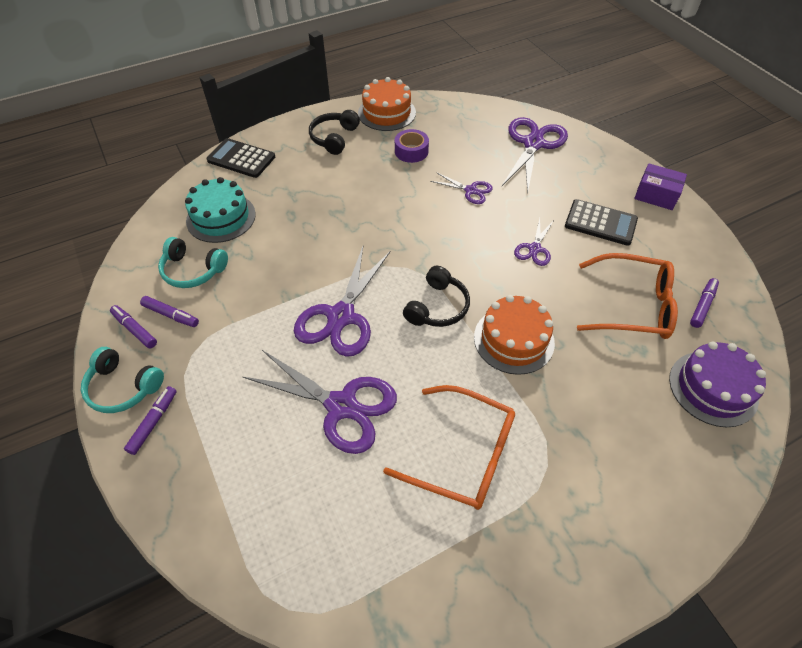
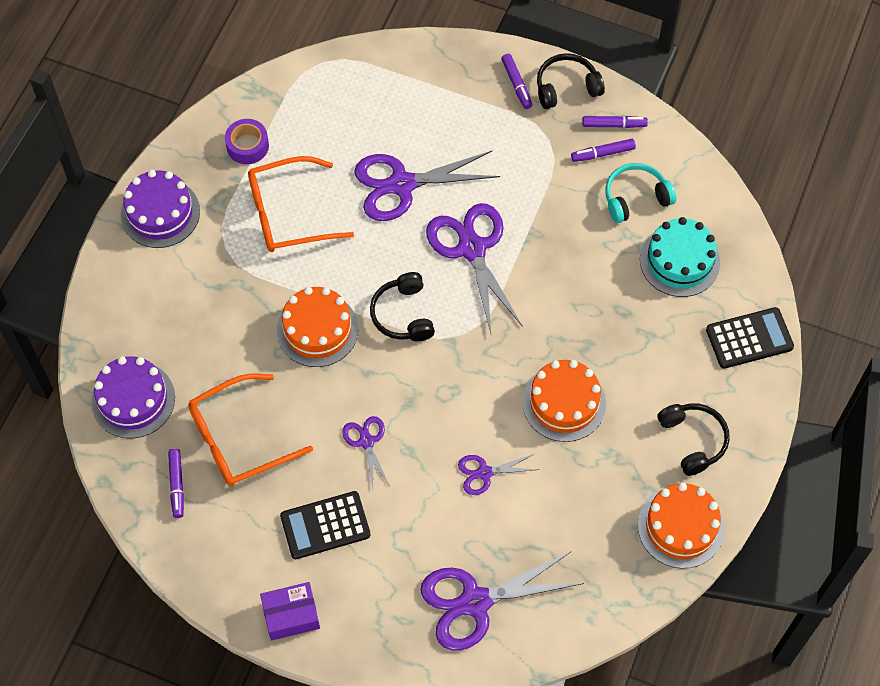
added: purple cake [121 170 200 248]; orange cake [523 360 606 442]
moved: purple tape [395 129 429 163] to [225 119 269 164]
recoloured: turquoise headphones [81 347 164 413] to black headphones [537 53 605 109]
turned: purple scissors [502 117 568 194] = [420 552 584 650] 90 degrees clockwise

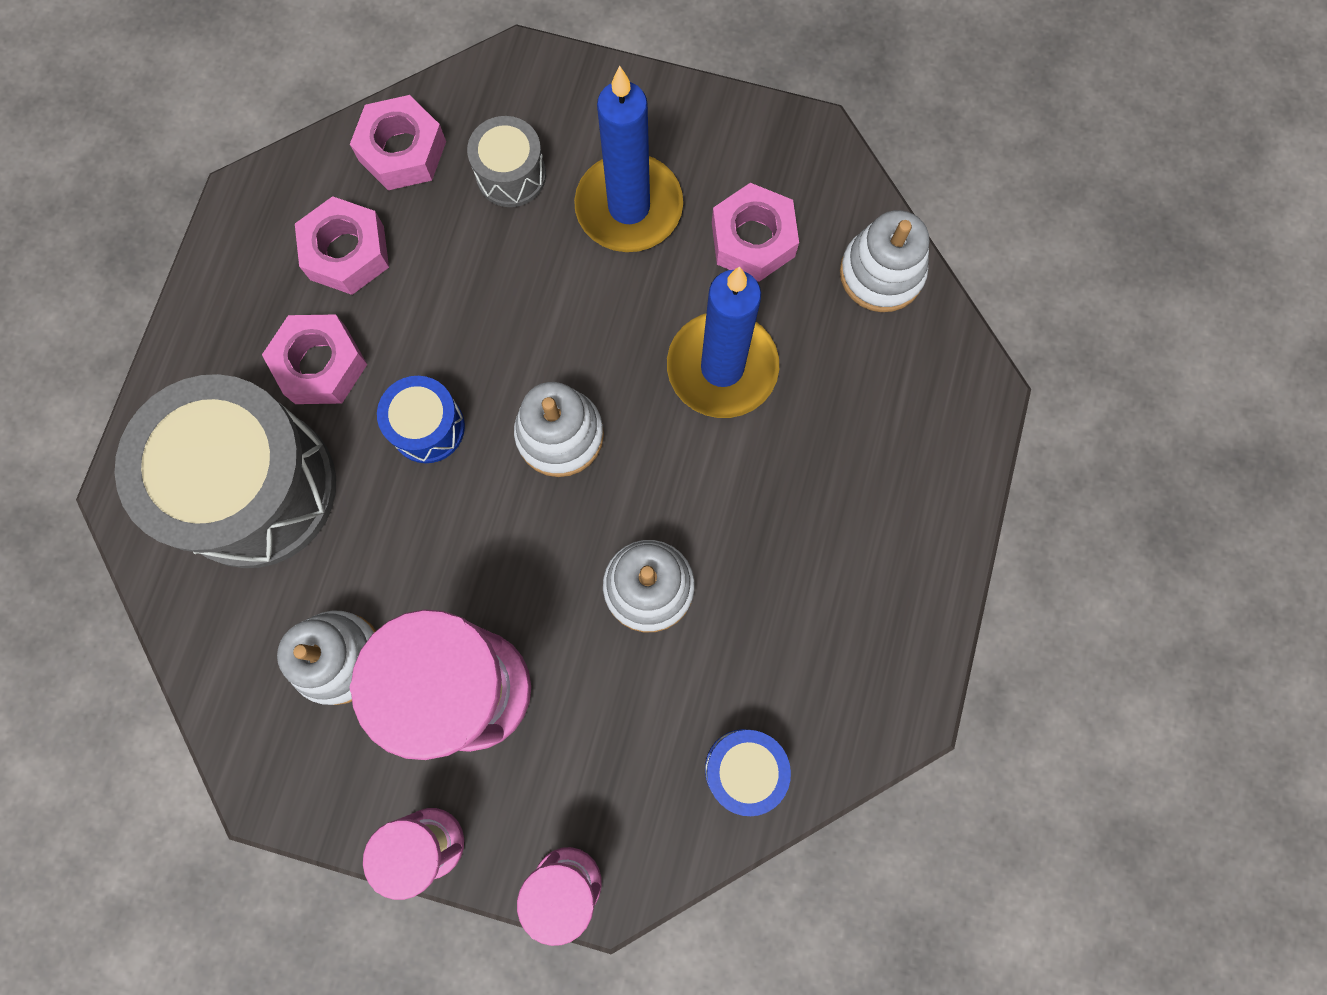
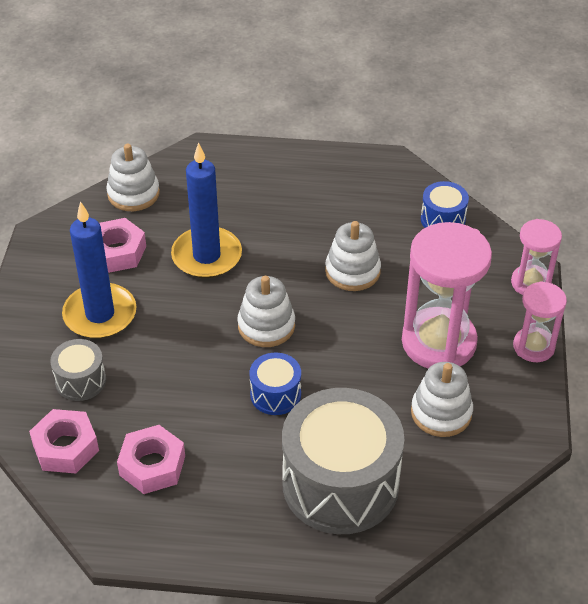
removed: pink nut [262 314 367 404]

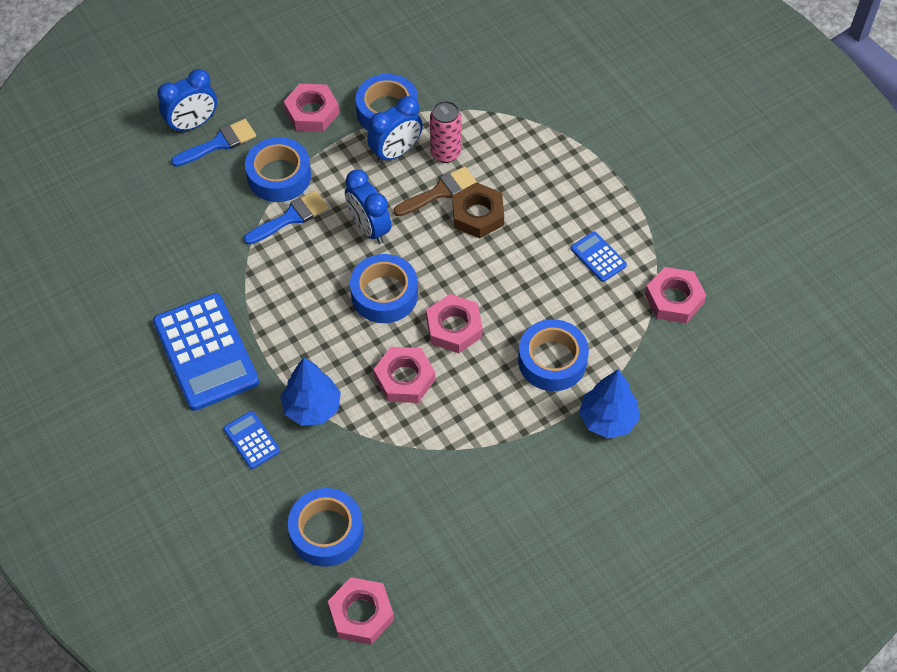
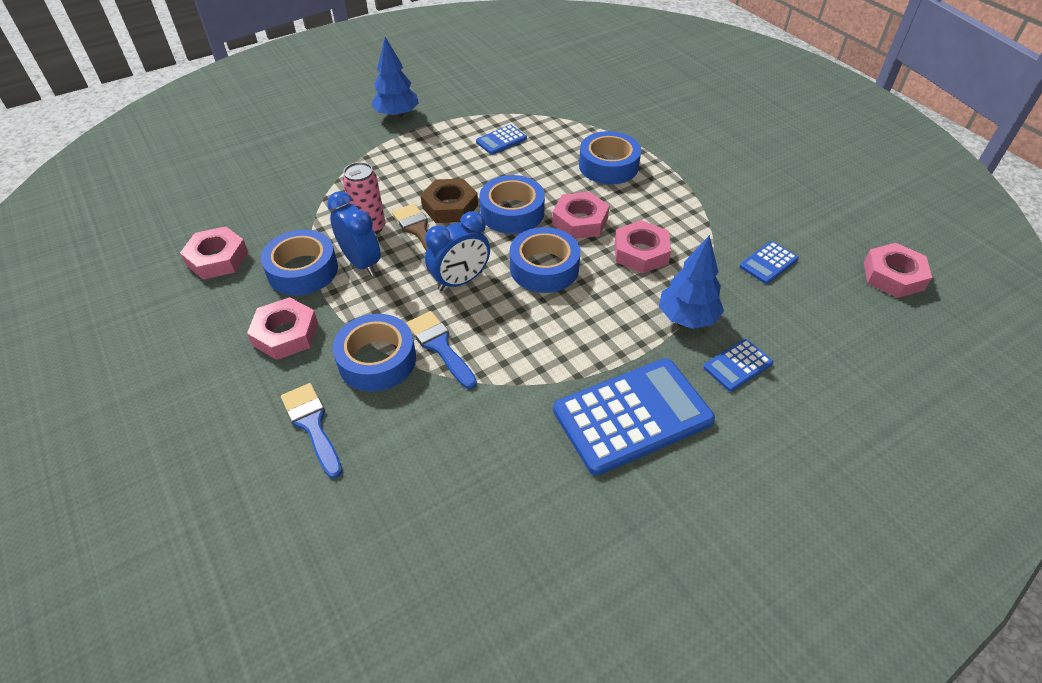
removed: blue clock [157 69 217 134]
added: blue calculator [740 241 799 284]
moved: blue tape [288 488 364 567] to [479 175 545 234]; blue tree [579 369 640 438] to [371 37 419 118]; pink nut [645 267 706 323] to [180 226 248 280]

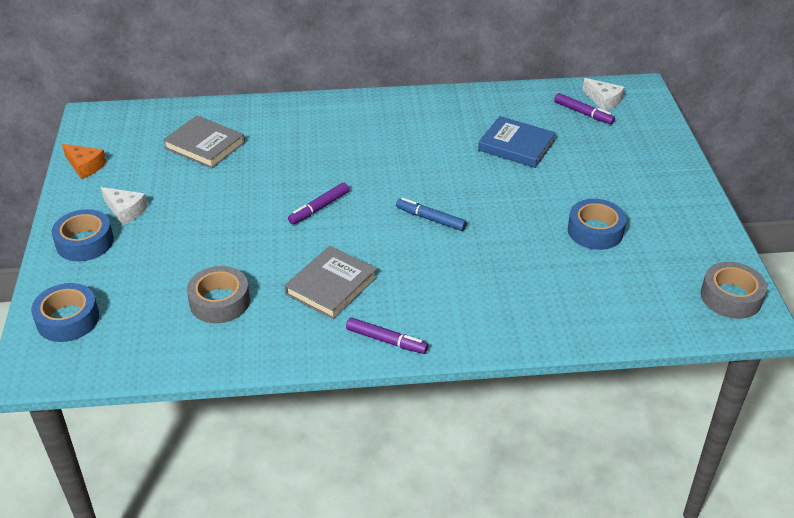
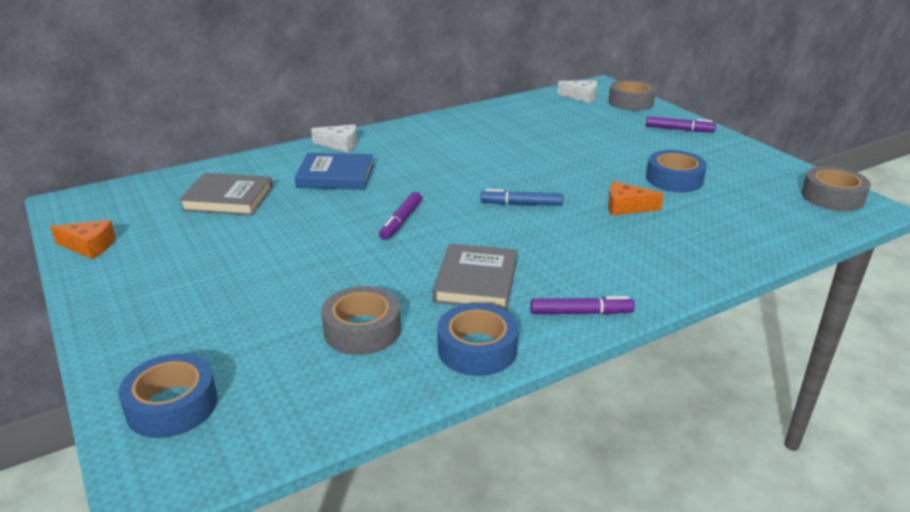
added: grey tape [608 80 656 111]; orange cheese [608 181 664 216]
moved: blue tape [52 209 114 261] to [437 303 518 376]; white cheese [101 187 148 225] to [311 125 357 153]; blue book [478 116 556 168] to [295 153 374 190]; purple marker [554 93 615 125] to [646 116 716 132]

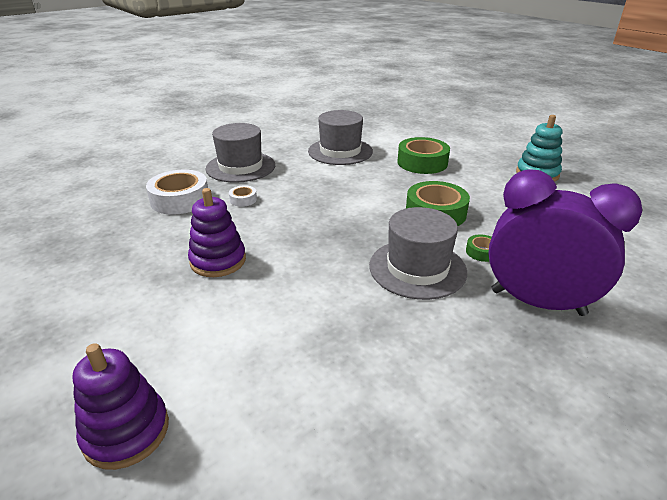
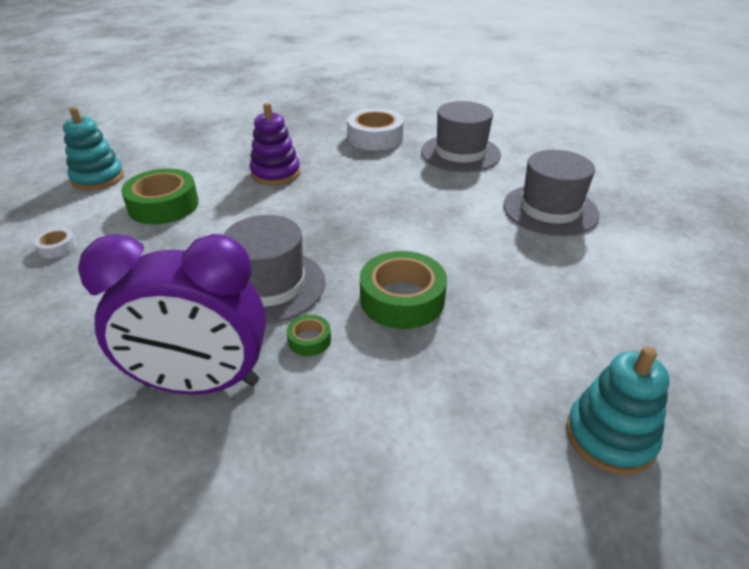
moved: white tape [229 185 257 207] to [34 228 77 259]; green tape [397 137 450 174] to [121 168 199 224]
recoloured: purple stacking toy [73 343 169 470] to turquoise stacking toy [63 107 124 190]
turned: purple clock [488 169 642 316] = [78 234 266 394] 75 degrees clockwise

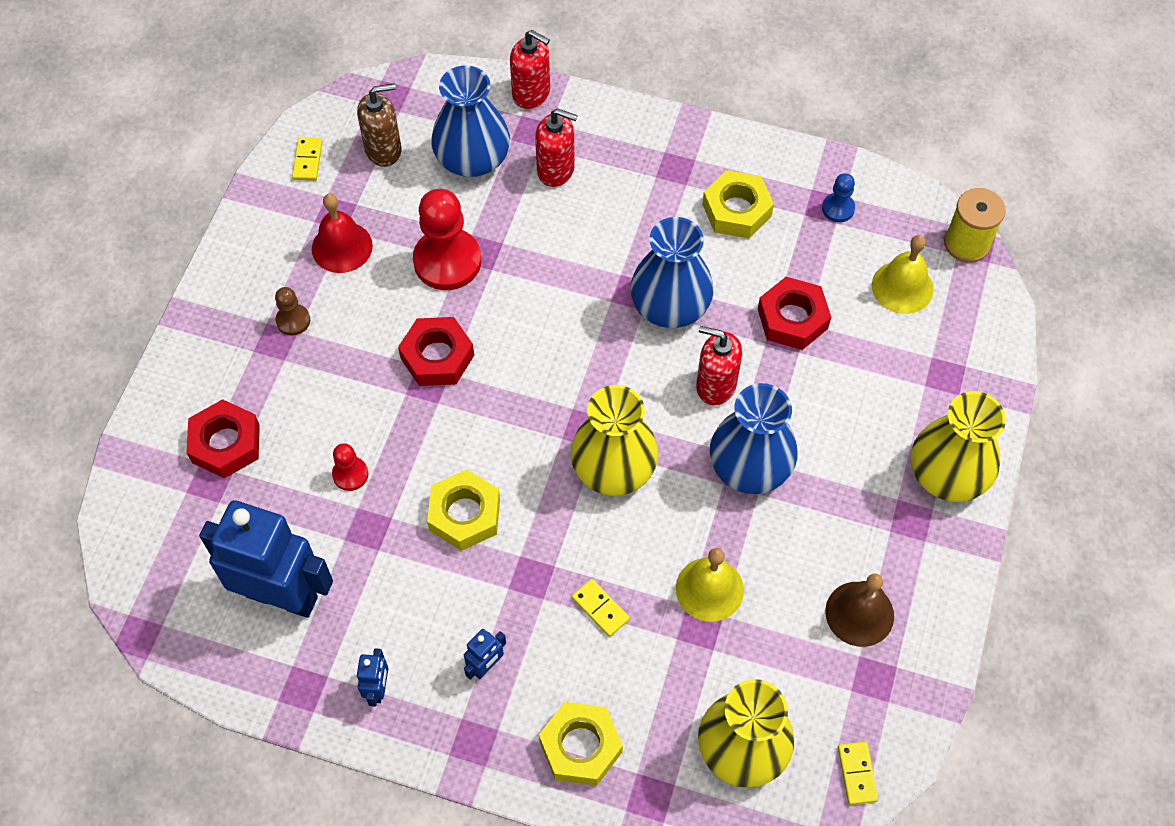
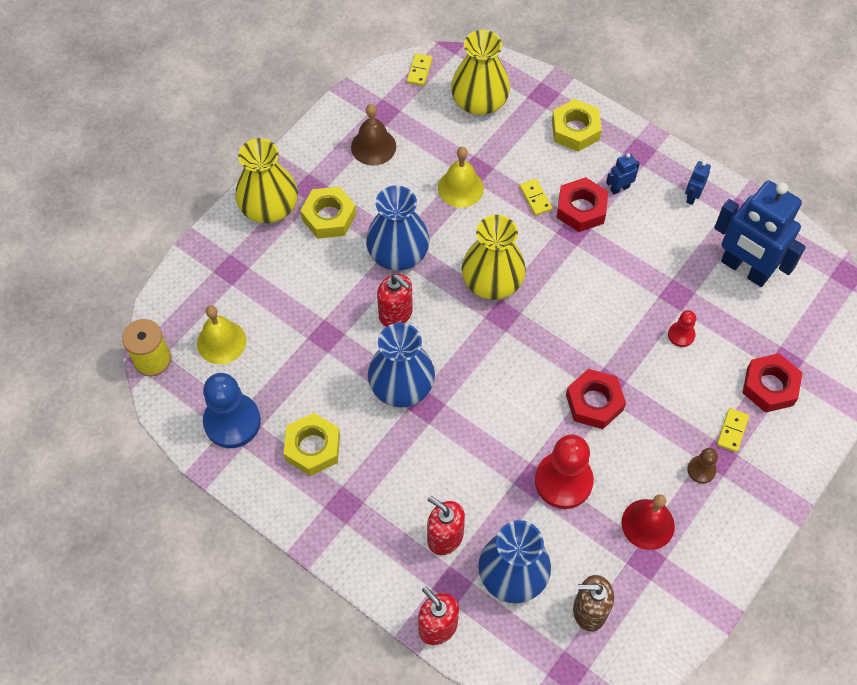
moved: yellow domino [292 137 322 181] to [717 408 749 452]; yellow nut [427 469 500 551] to [300 187 356 239]; red nut [758 277 831 350] to [557 177 608 232]
resized: blue pawn [822 173 855 222] = [203 373 261 448] x2.04

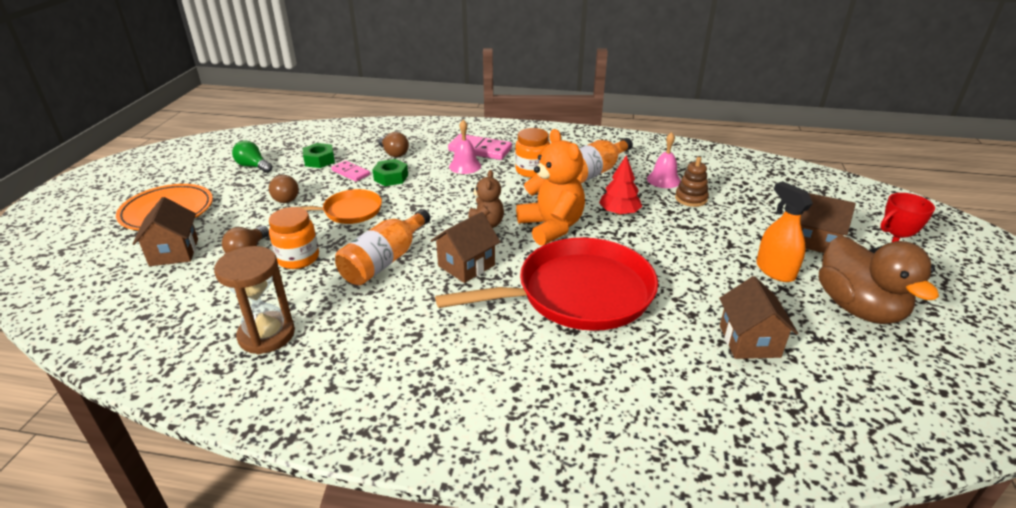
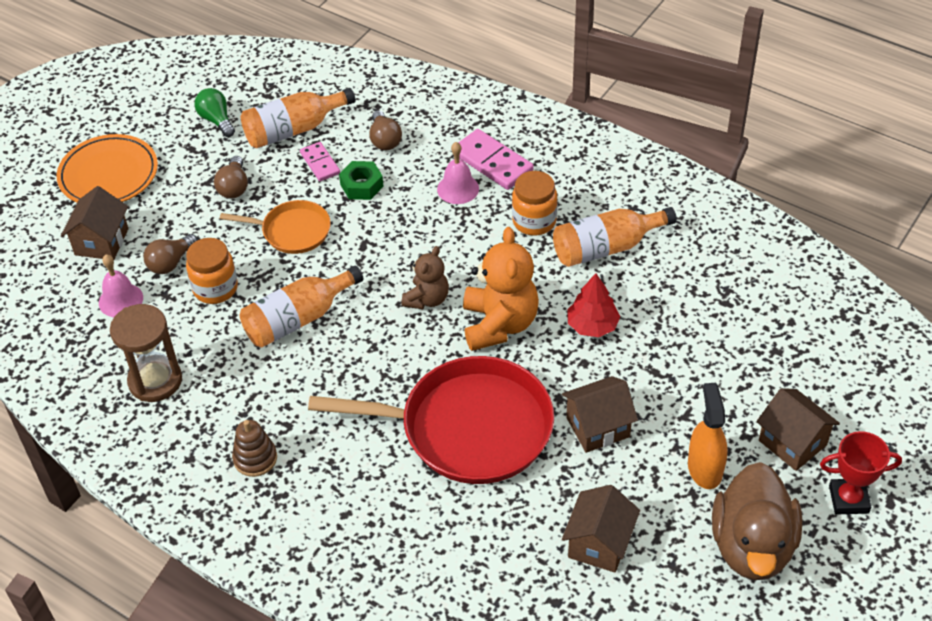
moved: brown house [431 212 500 283] to [562 376 638 453]; pink bell [647 132 681 188] to [99 255 143 317]; brown stacking toy [675 157 709 207] to [232 420 277 477]
replaced: green nut [303 143 335 168] to orange bottle [241 88 355 148]

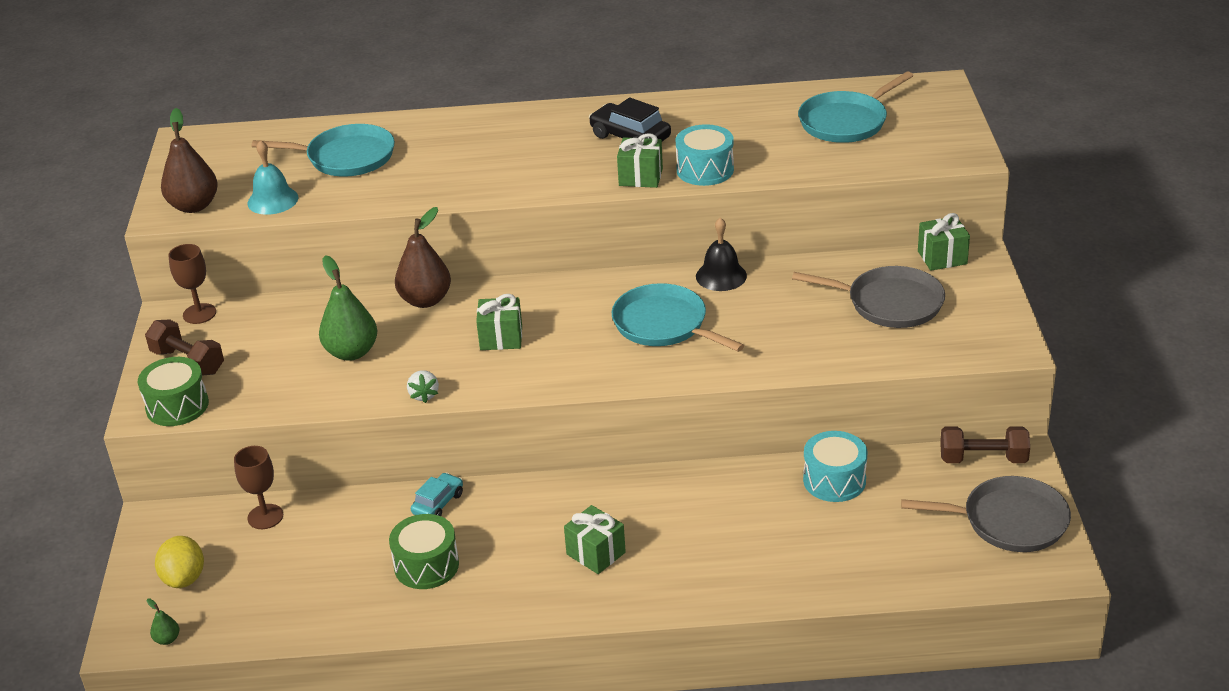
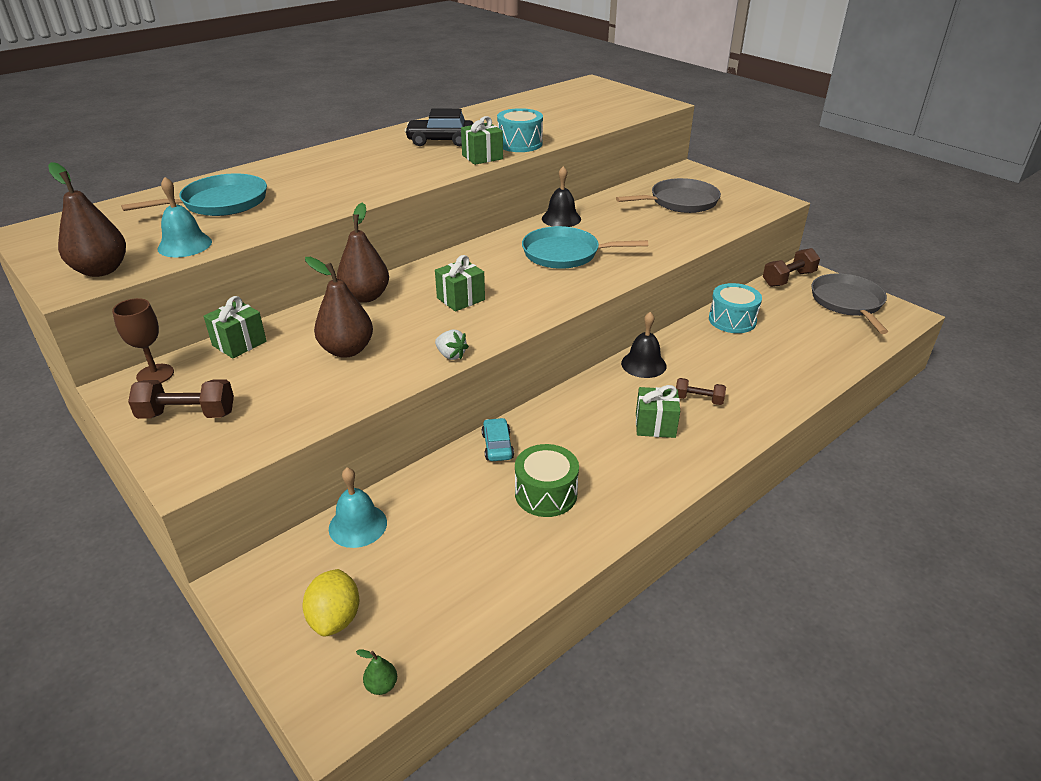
removed: green drum [138 357 209 426]; turquoise pan [798 71 913 143]
added: black bell [621 312 666 378]; brown dumbbell [676 378 726 405]
moved: green gift [918 213 970 271] to [204 296 267 359]
replaced: brown goblet [234 446 283 529] to turquoise bell [329 467 387 548]
recoloured: green pear [319 255 377 361] to brown pear [305 257 373 358]
turned: yellow lemon [155 536 204 588] = [303 569 359 637] 45 degrees clockwise; grey pan [901 476 1071 552] = [811 274 888 334] 60 degrees counterclockwise

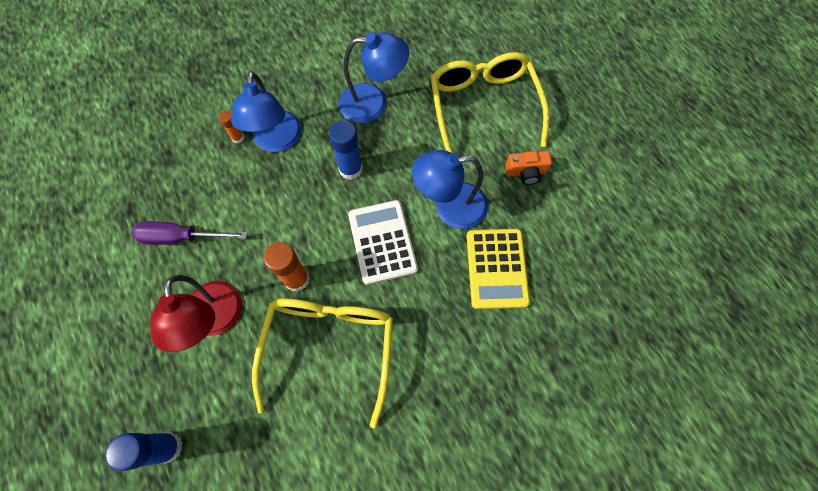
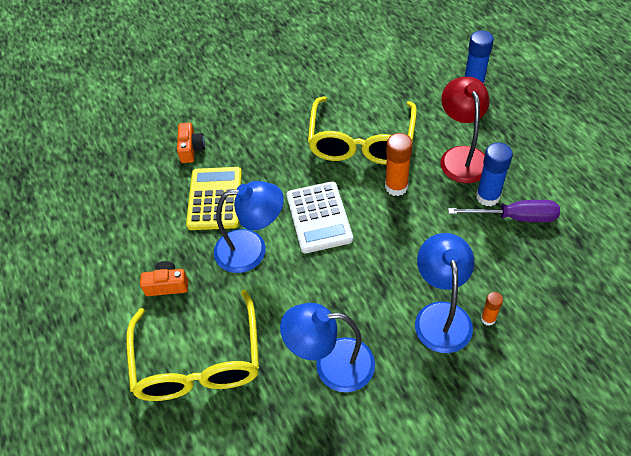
added: orange camera [177 122 205 163]
moved: blue glue stick [329 120 363 180] to [476 143 513 206]

